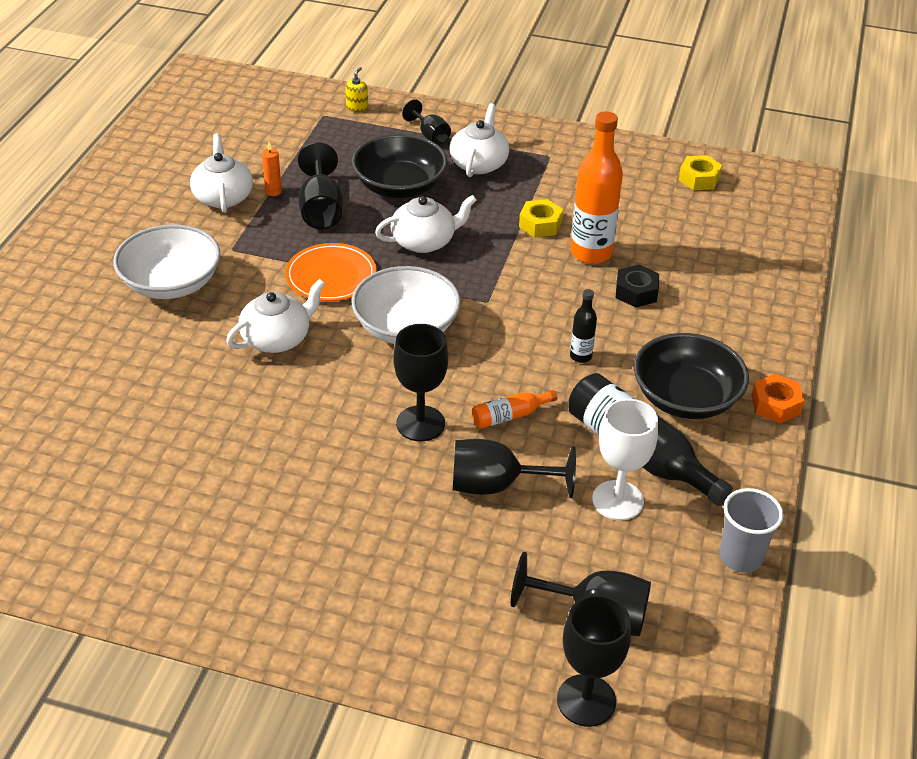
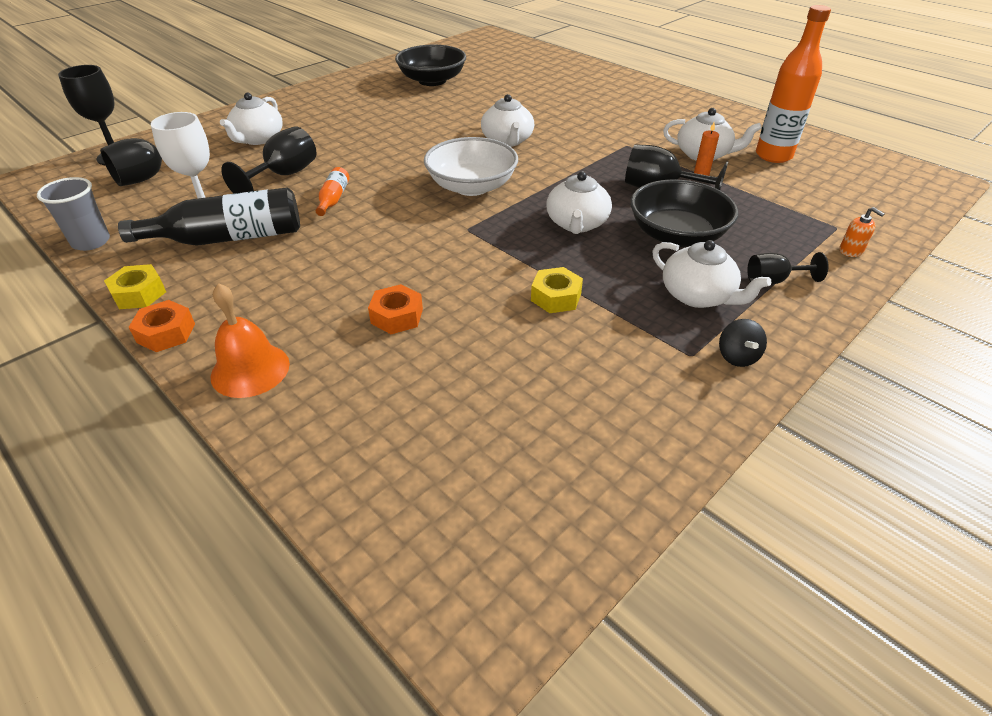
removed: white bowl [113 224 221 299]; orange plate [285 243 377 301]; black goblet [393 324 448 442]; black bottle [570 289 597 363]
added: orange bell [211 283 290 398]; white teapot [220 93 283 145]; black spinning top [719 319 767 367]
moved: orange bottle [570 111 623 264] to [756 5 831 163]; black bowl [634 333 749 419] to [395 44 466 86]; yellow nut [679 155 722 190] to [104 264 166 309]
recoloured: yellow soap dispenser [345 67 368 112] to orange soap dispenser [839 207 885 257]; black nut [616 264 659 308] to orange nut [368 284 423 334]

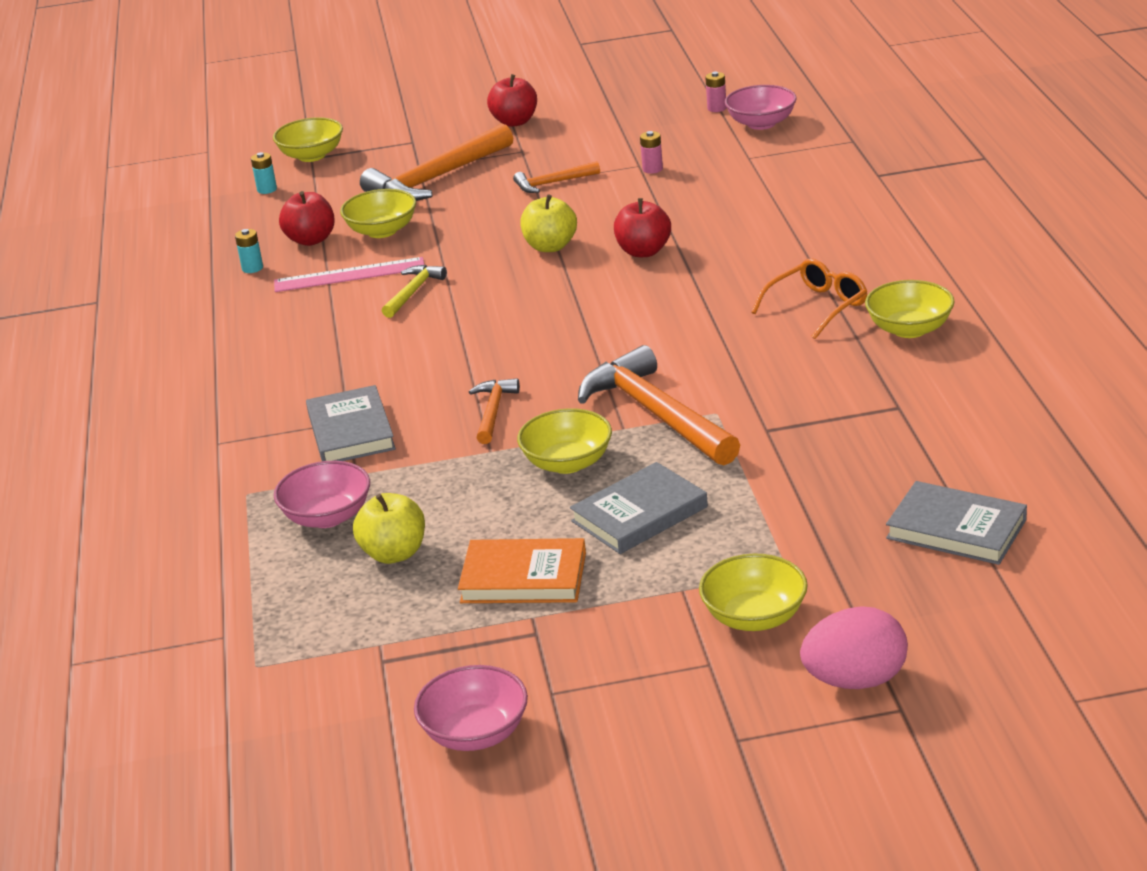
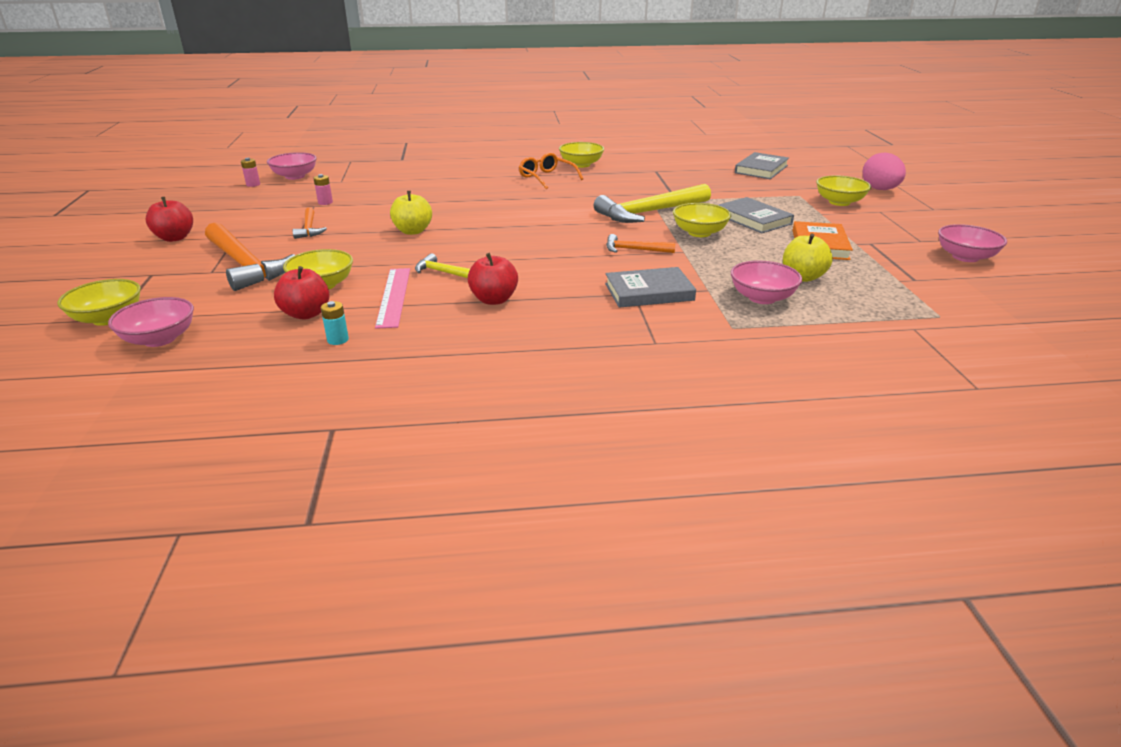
moved: red apple [614 198 671 257] to [467 253 518 305]
replaced: turquoise battery [251 152 277 194] to pink bowl [108 297 194 347]
recoloured: orange hammer [578 345 740 465] to yellow hammer [594 184 711 223]

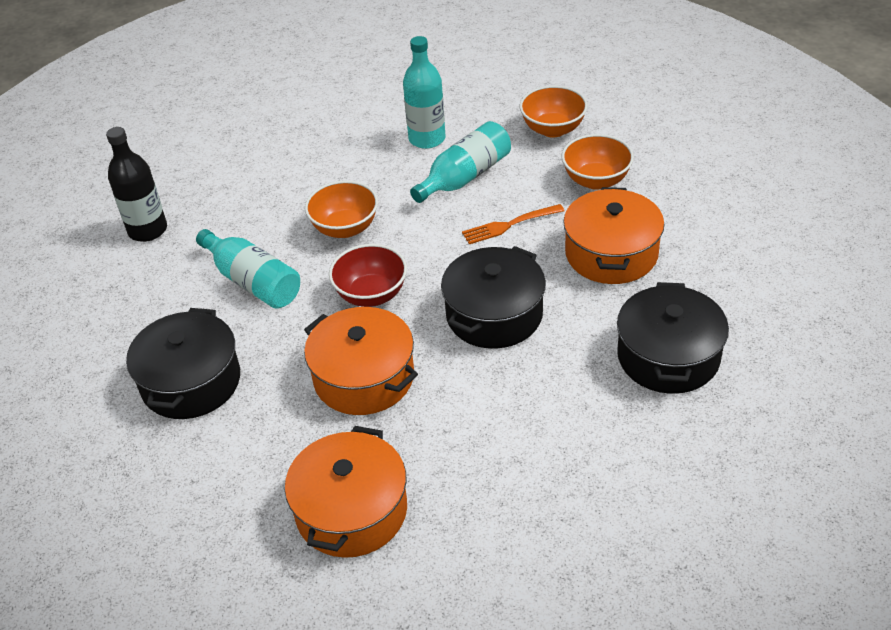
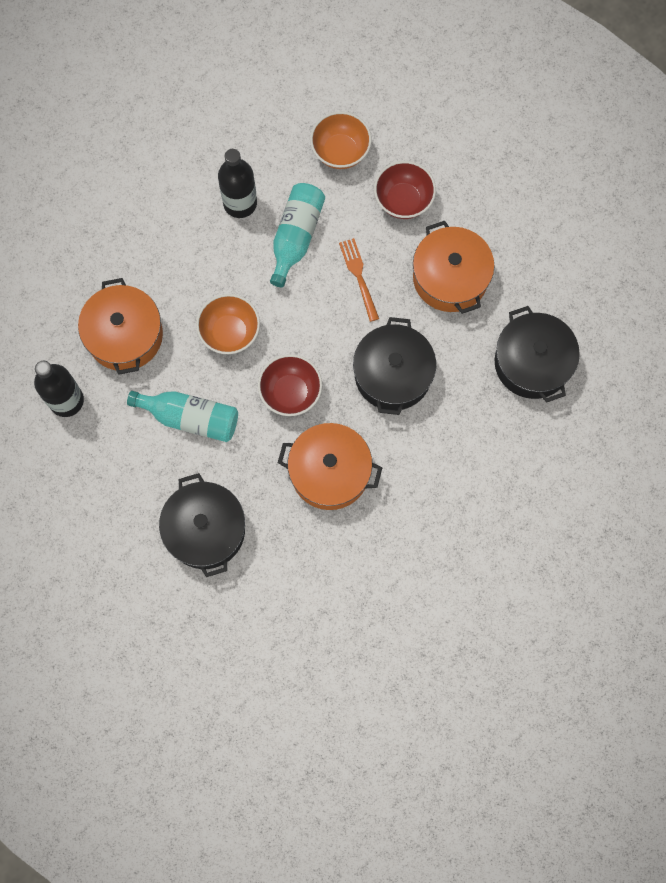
moved: orange pot [285 426 407 558] to [78 278 163 375]
recoloured: turquoise bottle [403 36 445 149] to black bottle [218 149 257 218]; orange bowl [562 134 634 190] to red bowl [374 161 436 219]
turned: orange fork [462 204 565 244] = [339 238 379 322] 120 degrees clockwise

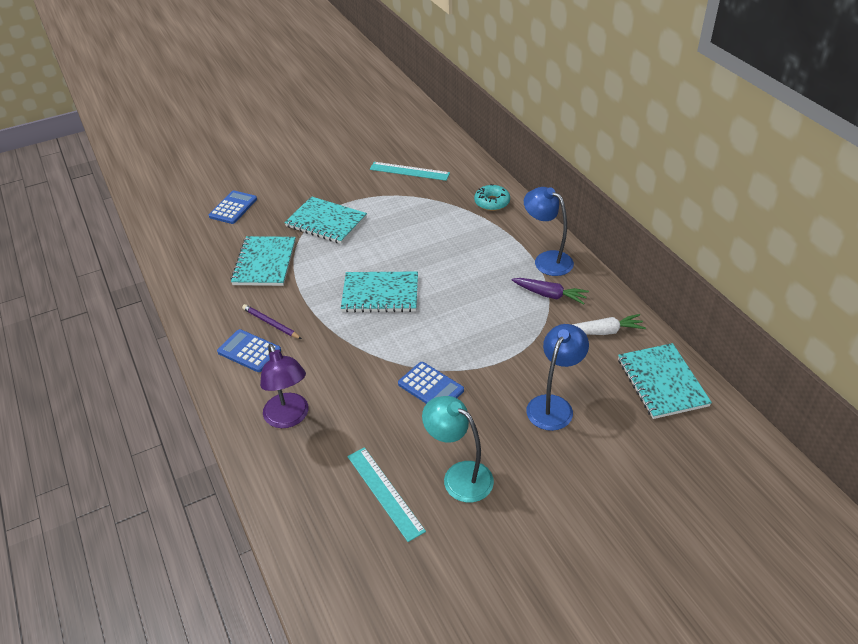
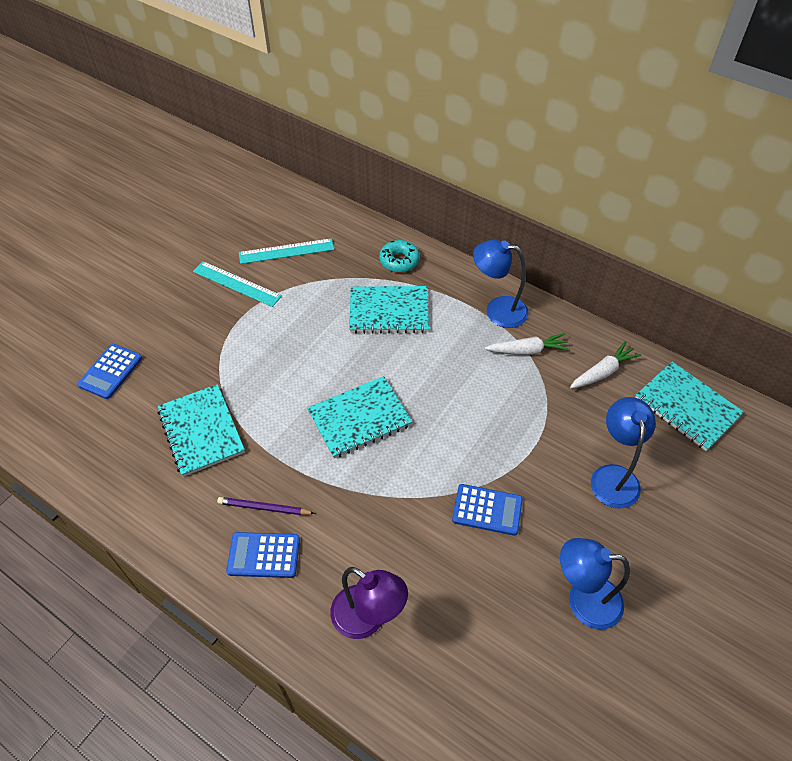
moved: turquoise notebook [284 196 367 244] to [349 286 429 334]; turquoise ruler [347 447 426 542] to [193 261 282 307]
recoloured: turquoise lamp [422 396 494 503] to blue lamp [560 538 630 630]; purple carrot [512 278 589 305] to white carrot [485 333 570 355]
turned: blue calculator [209 190 257 224] = [77 344 142 399] 150 degrees counterclockwise

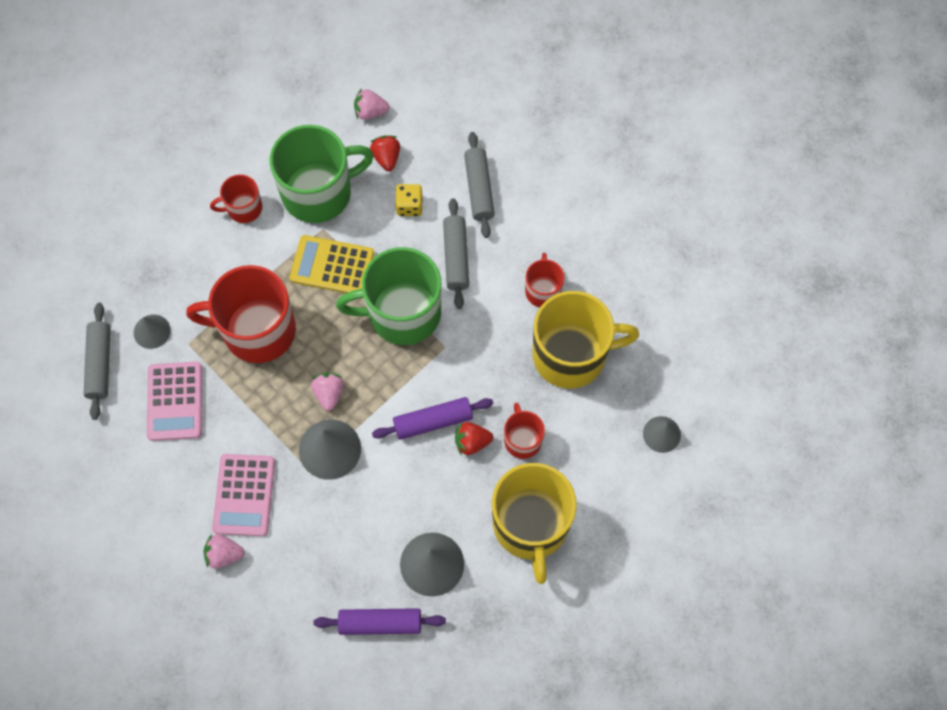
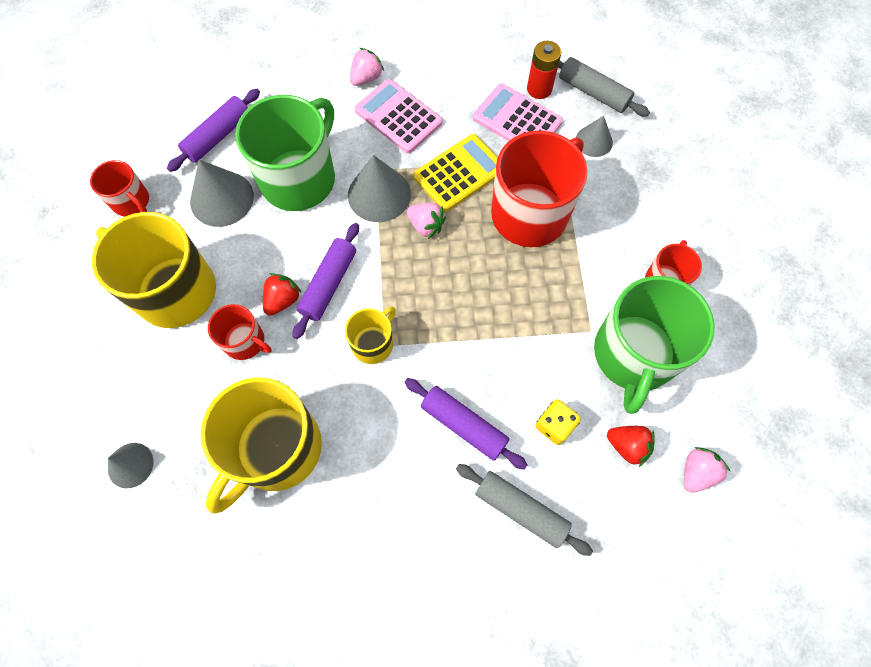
added: yellow mug [345 307 396 364]; red battery [527 41 561 99]
moved: yellow calculator [290 235 374 293] to [413 134 498 212]; green mug [336 247 441 345] to [235 95 335 211]; red mug [525 253 565 307] to [90 160 149 216]
recoloured: grey rolling pin [443 198 469 309] to purple rolling pin [405 378 527 470]

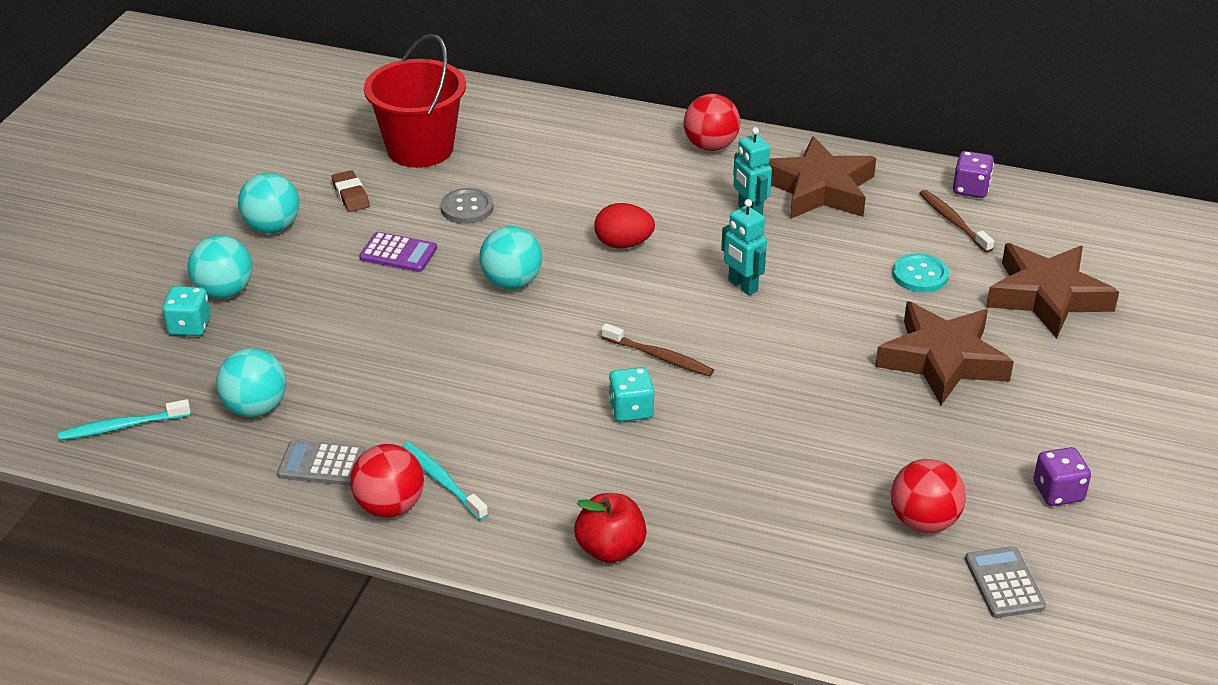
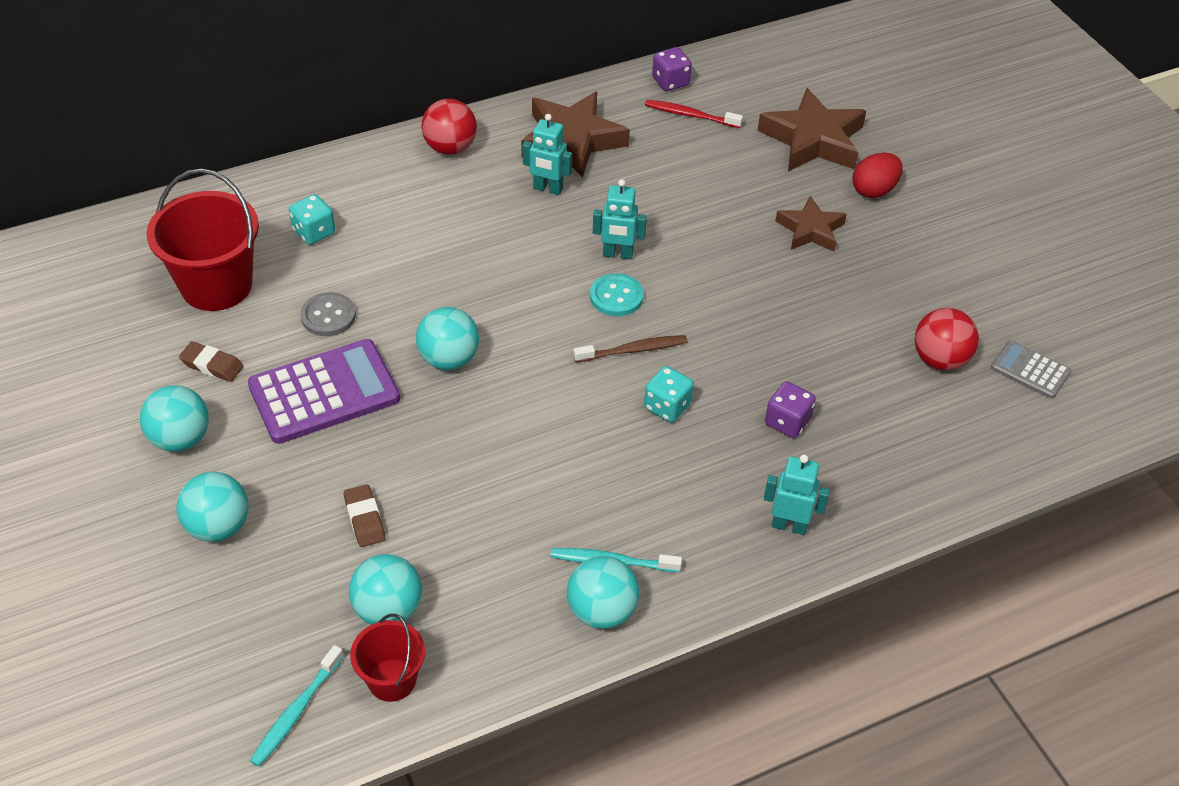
removed: grey calculator [277 440 365 486]
added: brown eraser [344 484 385 547]; red bucket [350 614 425 702]
moved: turquoise dice [162 286 211 336] to [289 194 335 245]; red egg [594 203 655 248] to [853 153 903 198]; turquoise button [892 253 949 292] to [590 273 644 316]; purple dice [1033 447 1091 506] to [765 381 816 438]
replaced: red apple [574 493 647 563] to turquoise robot [764 455 830 535]
recoloured: red ball [350 444 424 518] to turquoise ball [567 556 639 629]; brown toothbrush [919 190 994 253] to red toothbrush [645 100 743 128]
resized: purple calculator [359 232 437 272] = [248 339 400 444] x1.88; brown star [875 301 1014 405] = [776 196 847 252] x0.61

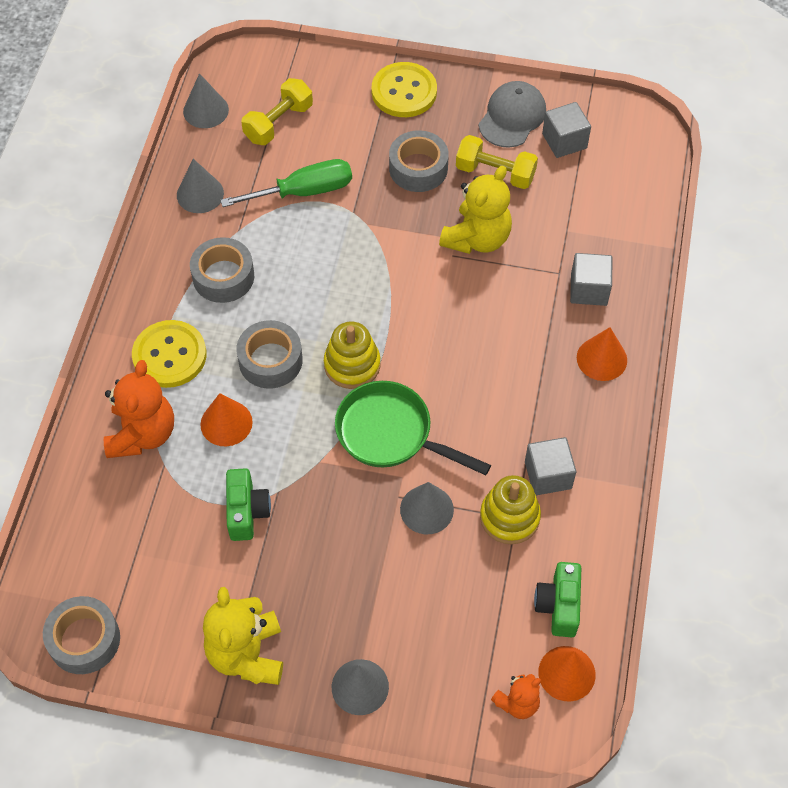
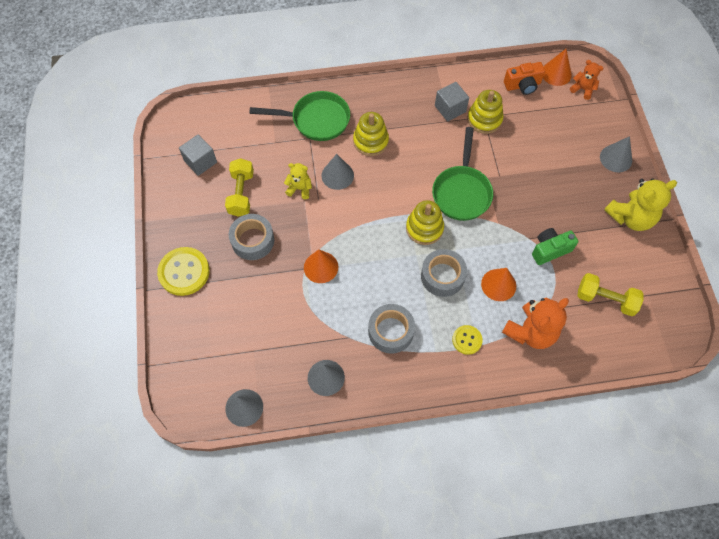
removed: grey tape [43 596 120 674]; green screwdriver [220 159 352 207]; grey cap [479 81 546 148]
added: yellow stacking toy [353 112 389 156]
moved: yellow dumbbell [241 78 313 145] to [577 273 644 316]; grey cone [400 482 454 534] to [321 154 354 190]; orange cone [577 327 627 381] to [304 250 338 283]
replaced: grey cube [570 253 612 306] to green pan [250 91 350 141]
recoloured: green camera [534 562 581 637] to orange camera [504 62 545 95]
turned: orange teddy bear [104 360 174 458] = [502 298 569 349] 150 degrees clockwise
resized: yellow button [132 320 206 388] = [452 325 483 355] x0.56; yellow teddy bear [439 166 512 254] = [284 163 312 199] x0.55

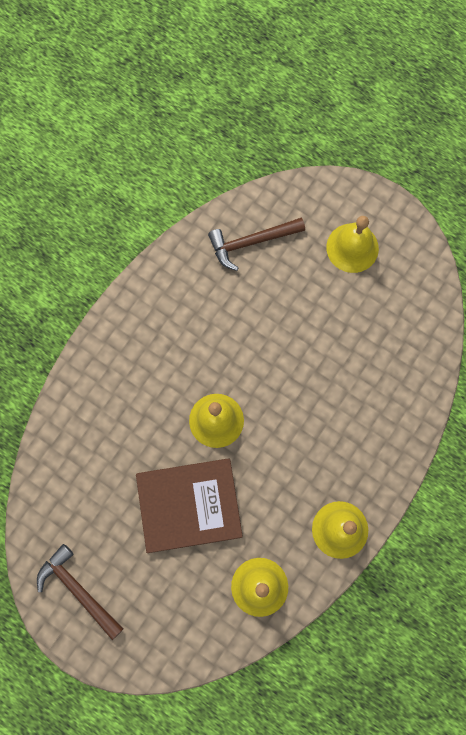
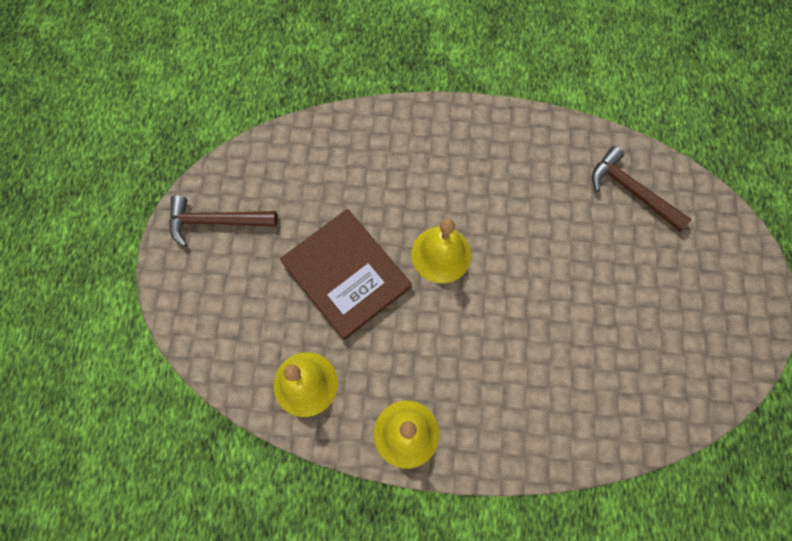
removed: yellow bell [326 216 379 273]
turned: brown hammer [37 544 123 640] = [169 195 277 247] 105 degrees counterclockwise

